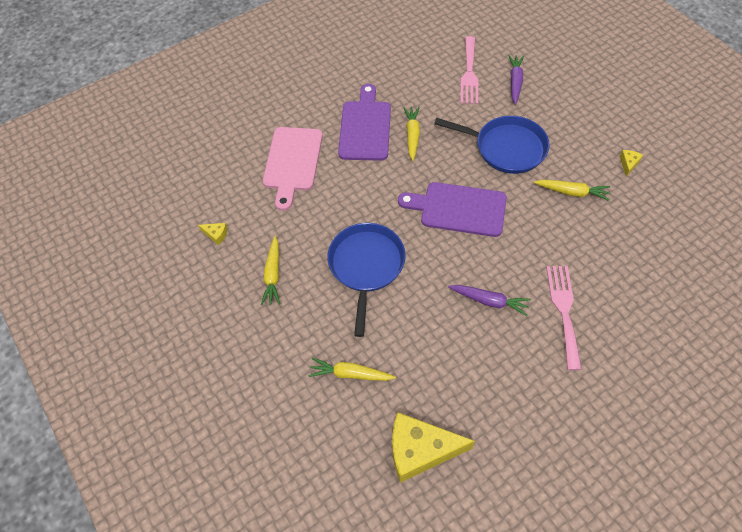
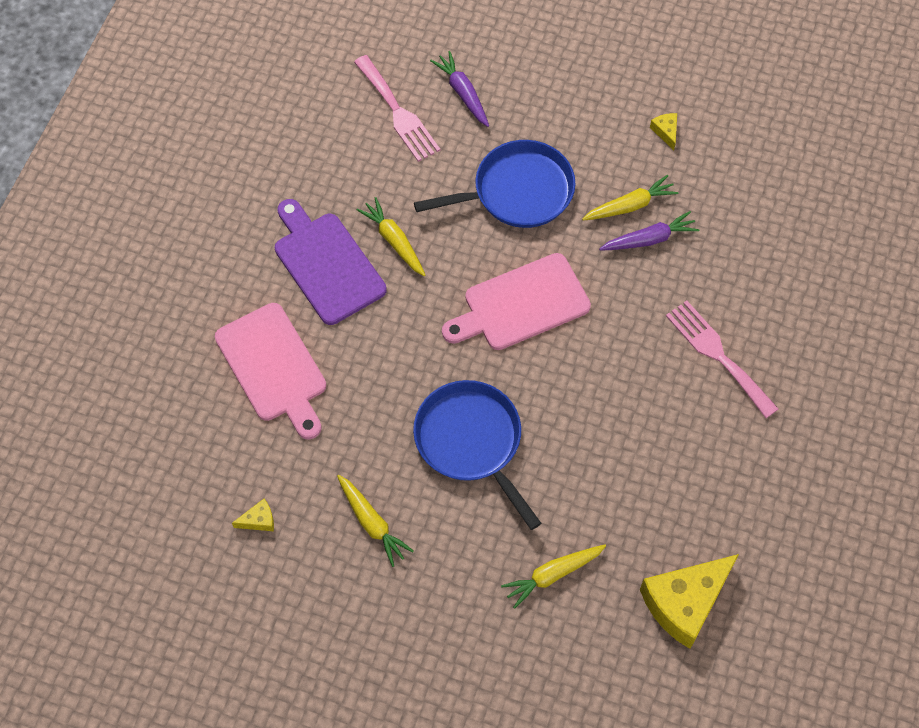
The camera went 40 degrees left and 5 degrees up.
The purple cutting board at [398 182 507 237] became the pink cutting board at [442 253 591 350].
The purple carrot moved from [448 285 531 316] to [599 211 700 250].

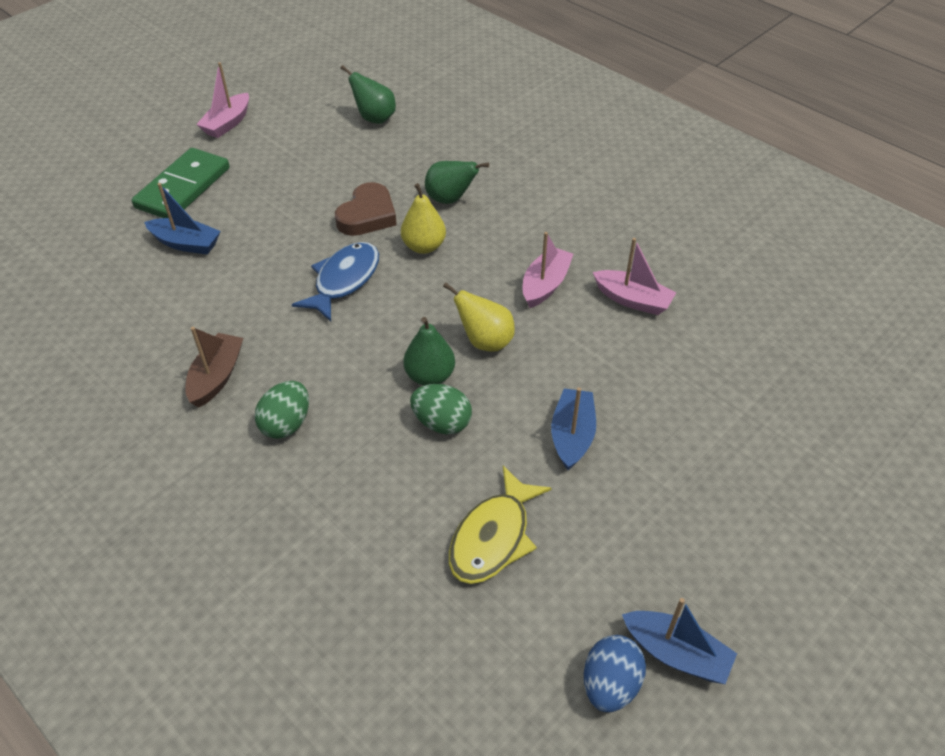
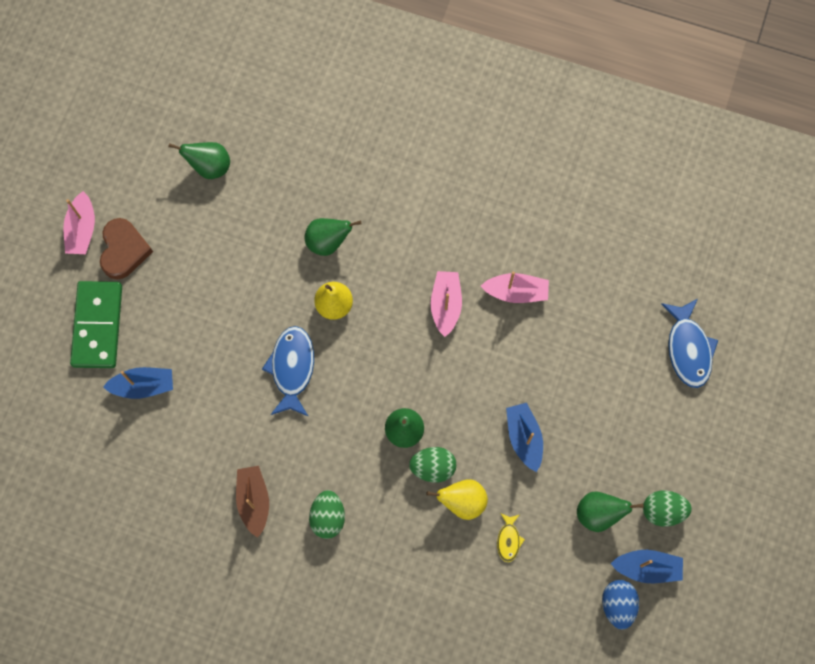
The camera went 25 degrees left and 25 degrees up.
The brown heart moved from [335 182 397 236] to [100 218 153 280].
The yellow pear moved from [443 282 515 352] to [426 479 488 520].
The yellow fish at [449 466 552 584] changed to 0.51 times the size.
The green pear at [577 492 644 532] appeared.
The green egg at [643 491 692 527] appeared.
The blue fish at [661 299 718 388] appeared.

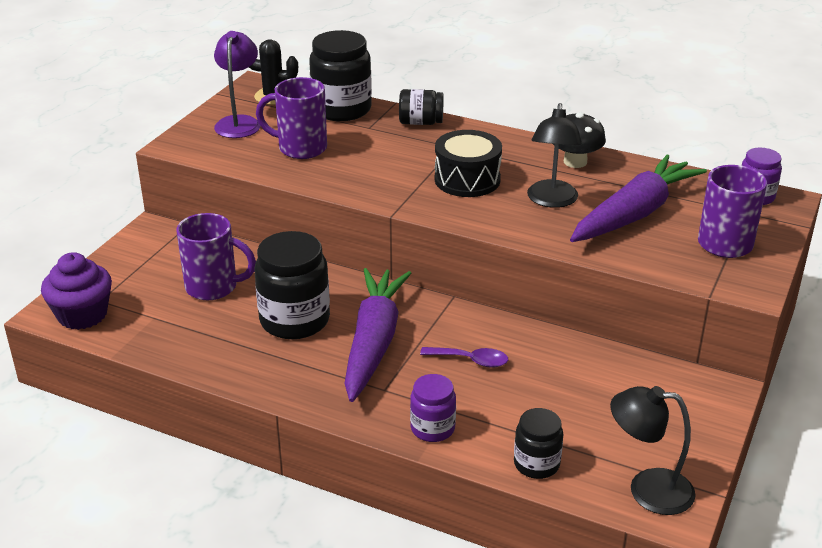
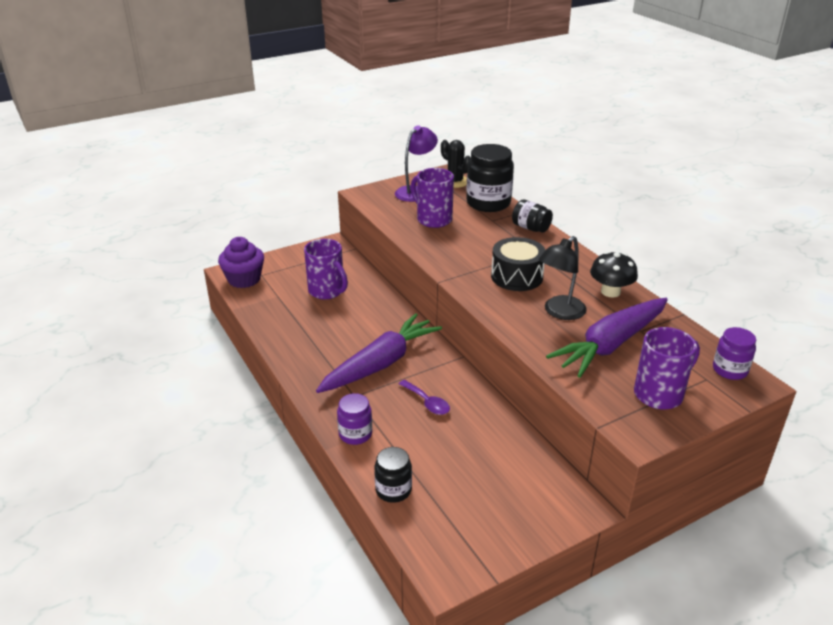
The camera went 35 degrees right and 0 degrees up.
The purple carrot at [570 155 707 242] turned 150 degrees clockwise.
The black jar at [255 231 330 339] disappeared.
The black lamp at [610 386 696 515] disappeared.

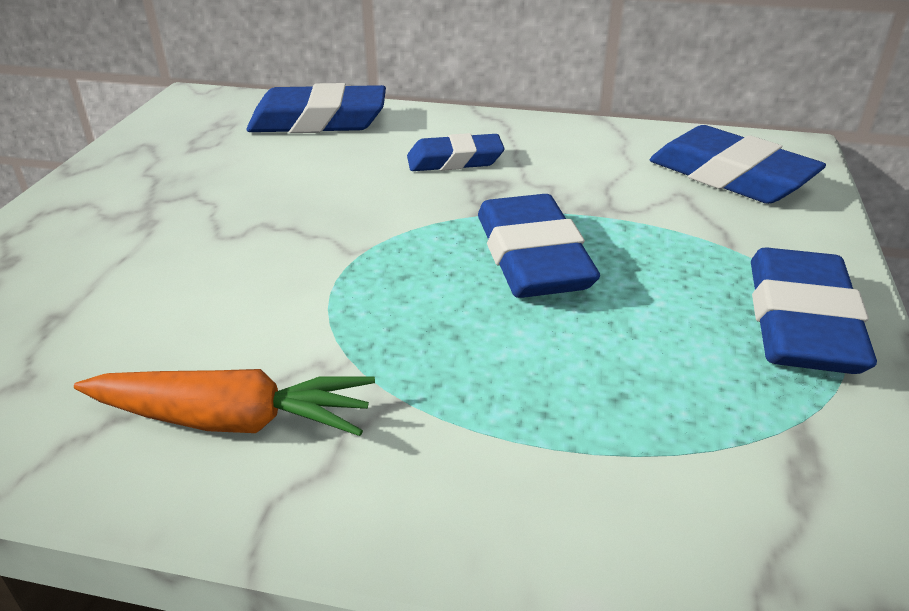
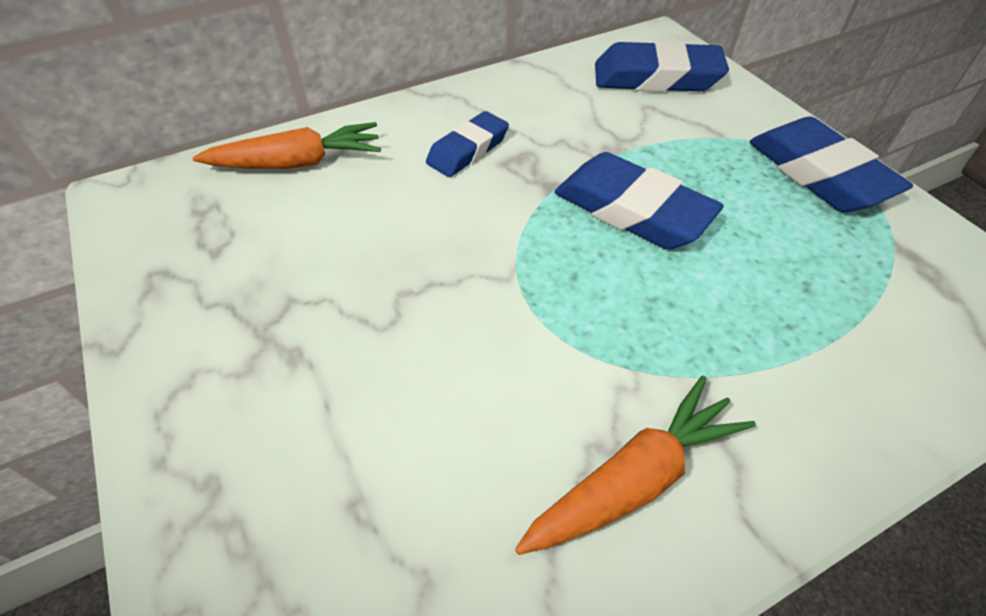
The camera went 40 degrees left and 15 degrees up.
The blue eraser at [246 83 386 133] was replaced by the orange carrot at [193 122 381 169].

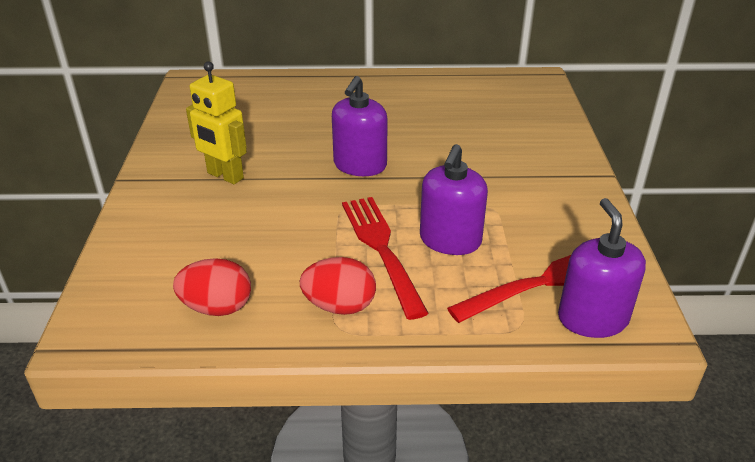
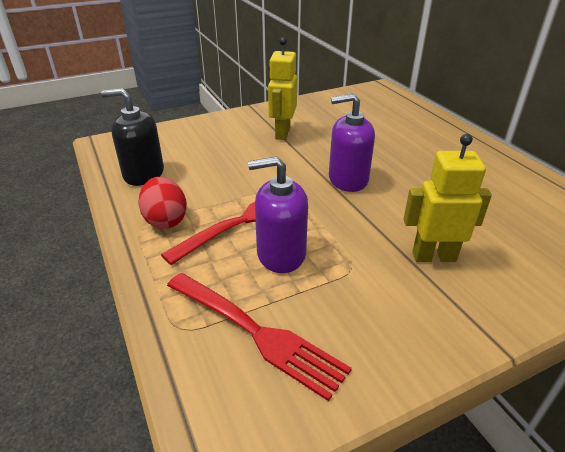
The camera went 65 degrees right and 0 degrees up.
The red egg at [173 258 251 316] was replaced by the black soap dispenser at [101 89 164 186].
The yellow robot at [404 134 492 262] appeared.
The purple soap dispenser at [558 198 646 338] disappeared.

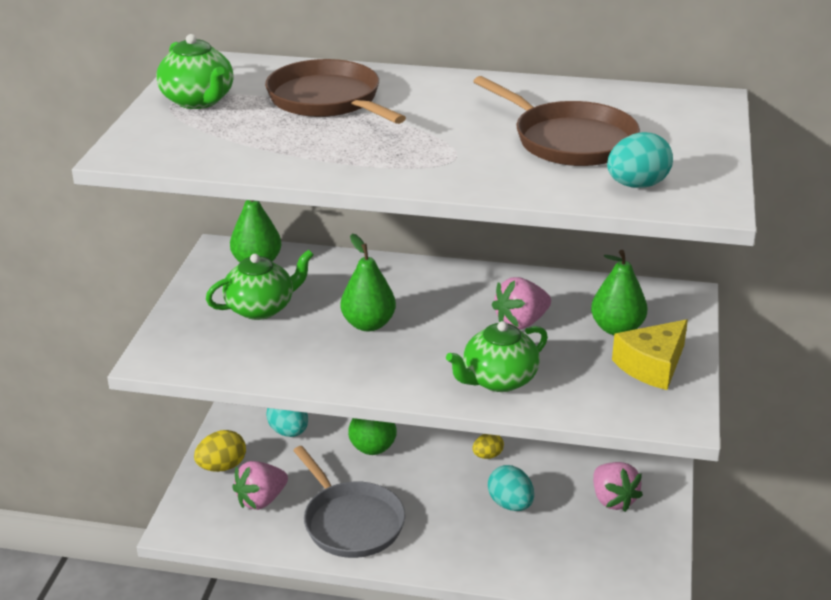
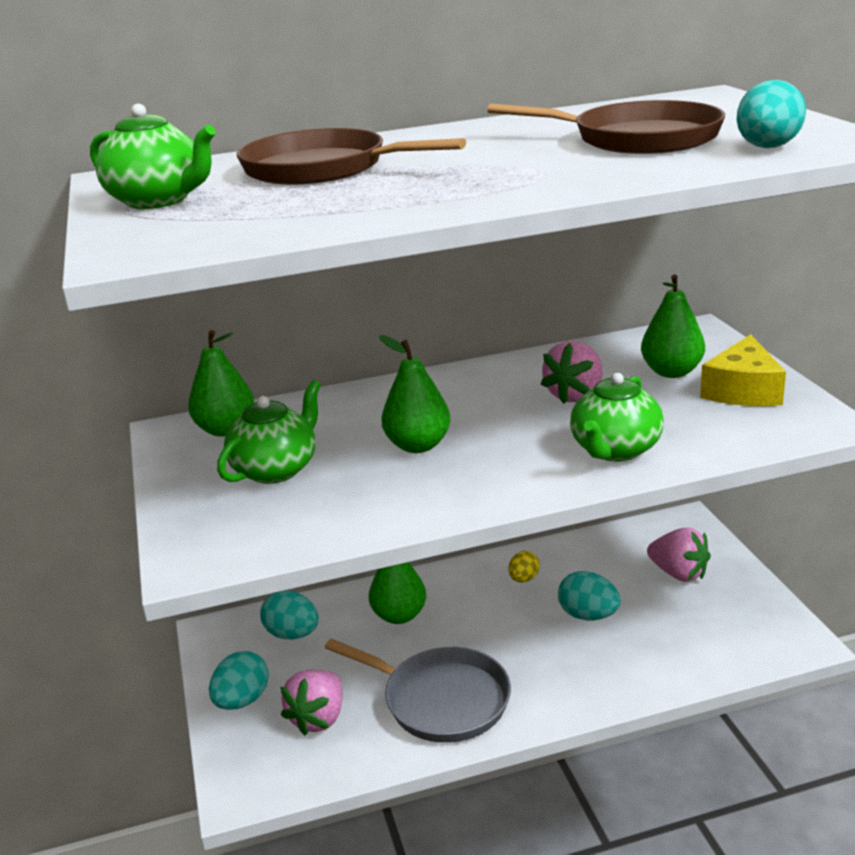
The camera went 25 degrees left and 5 degrees down.
The yellow egg at [194 430 246 472] became the turquoise egg at [209 651 269 710].

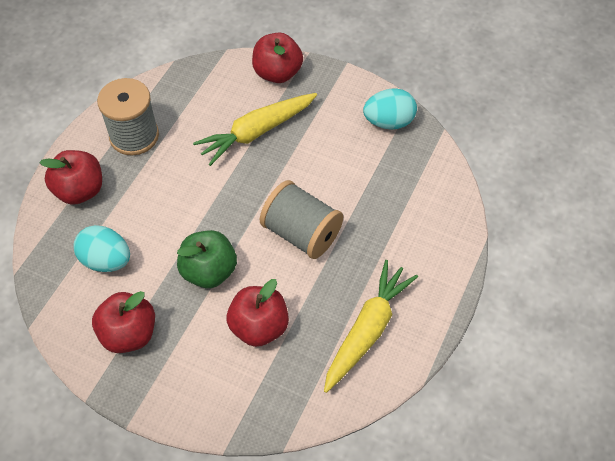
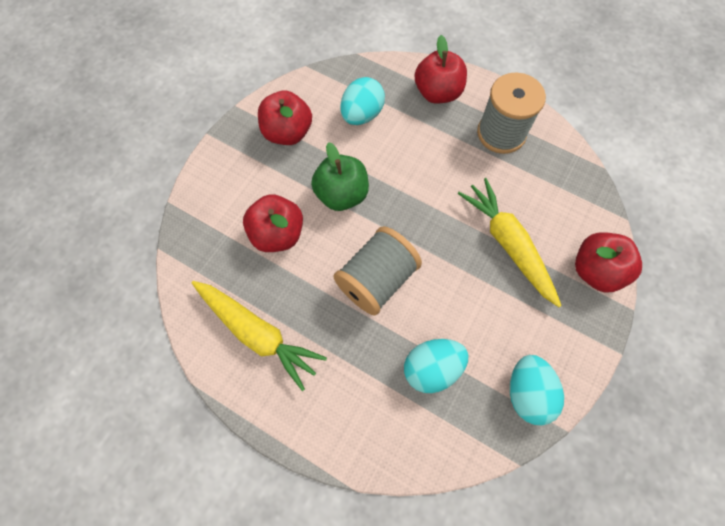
The camera went 95 degrees right and 10 degrees up.
The turquoise egg at [404 339 468 393] appeared.

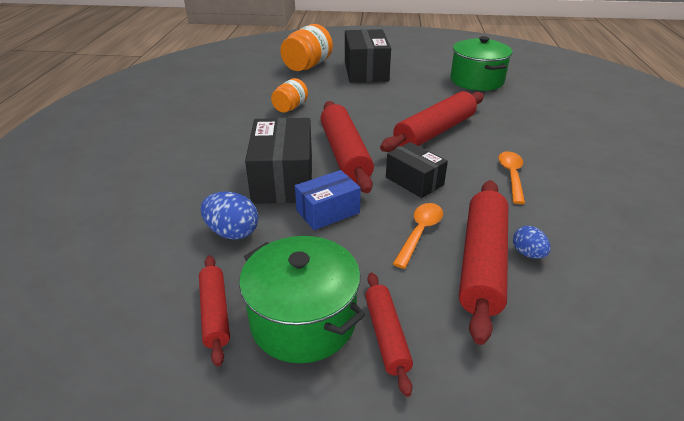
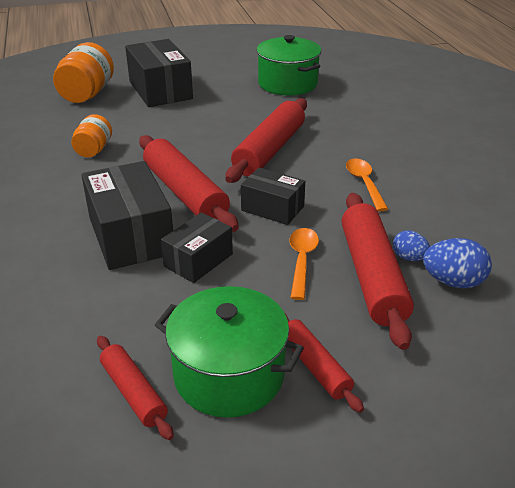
The camera went 20 degrees left and 0 degrees up.
The blue box at [295 170 361 230] became the black box at [161 212 233 283].
The blue egg moved from [200 192 258 240] to [423 238 492 288].

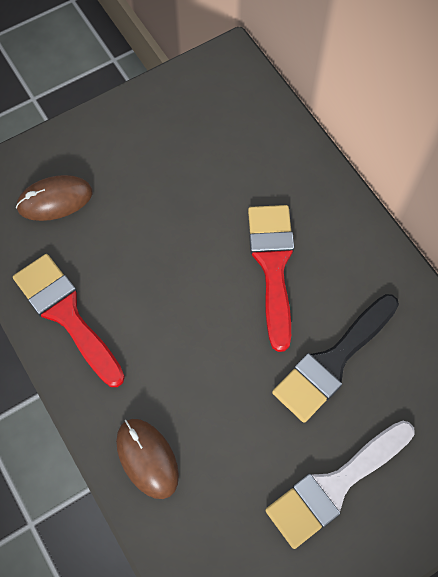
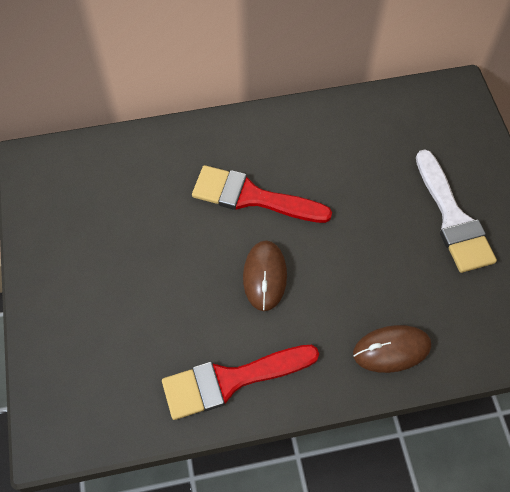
The camera went 70 degrees left and 5 degrees down.
The brown mouse moved from [16 175 92 221] to [243 240 287 311].
The black brush at [272 294 399 423] disappeared.

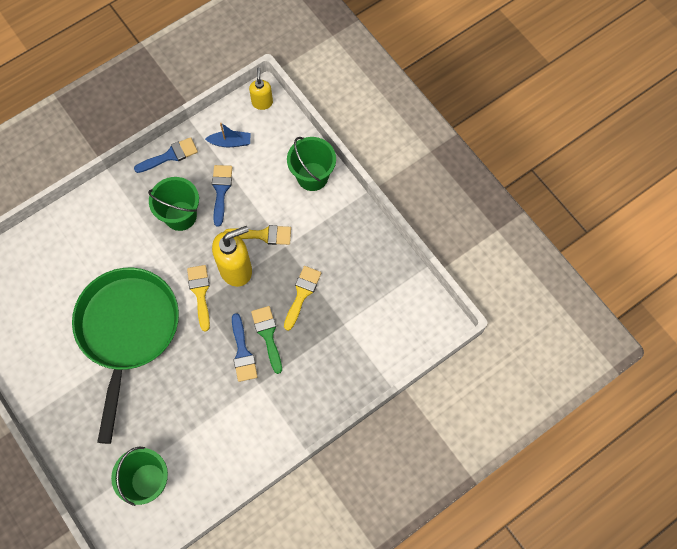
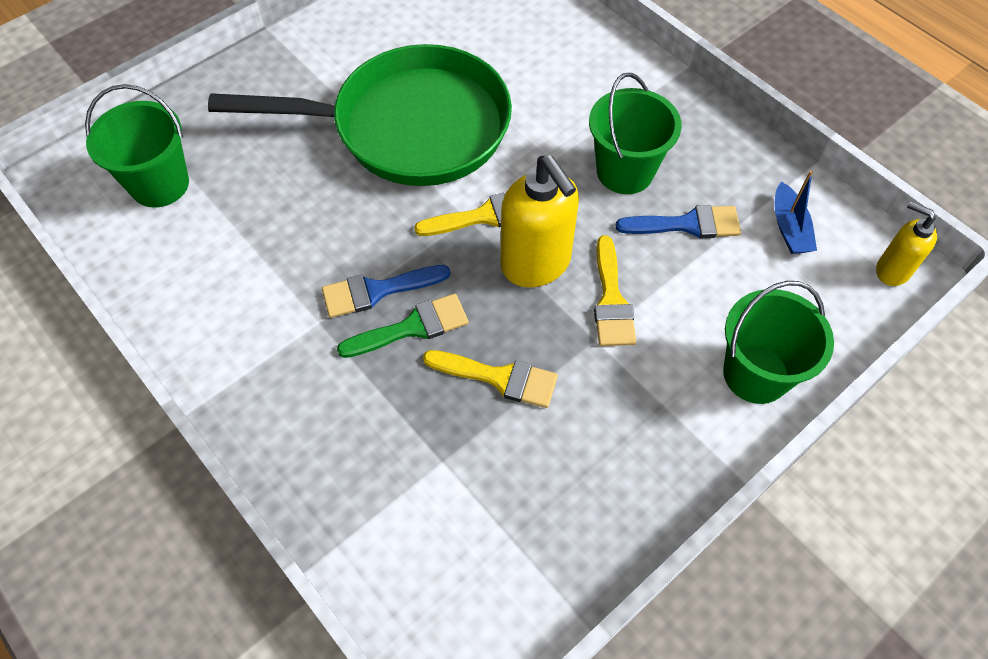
The camera went 85 degrees right and 10 degrees down.
The yellow soap dispenser at [249 67 273 110] turned 135 degrees counterclockwise.
The blue brush at [134 137 198 173] disappeared.

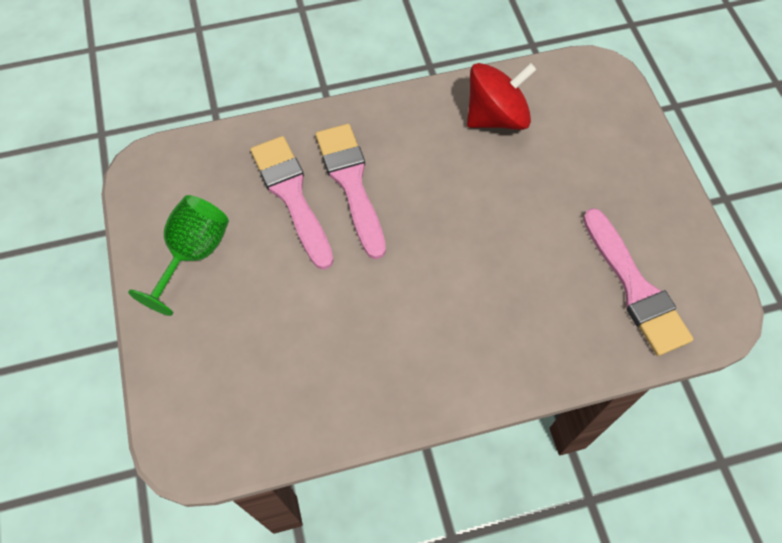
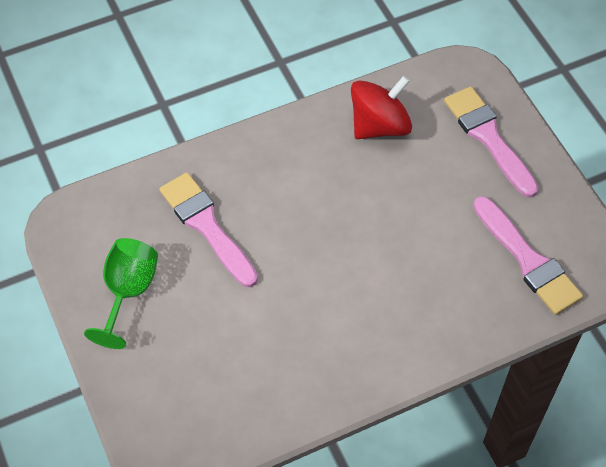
The camera went 10 degrees left and 5 degrees down.
The pink brush moved from [316 124 386 259] to [444 86 539 198].

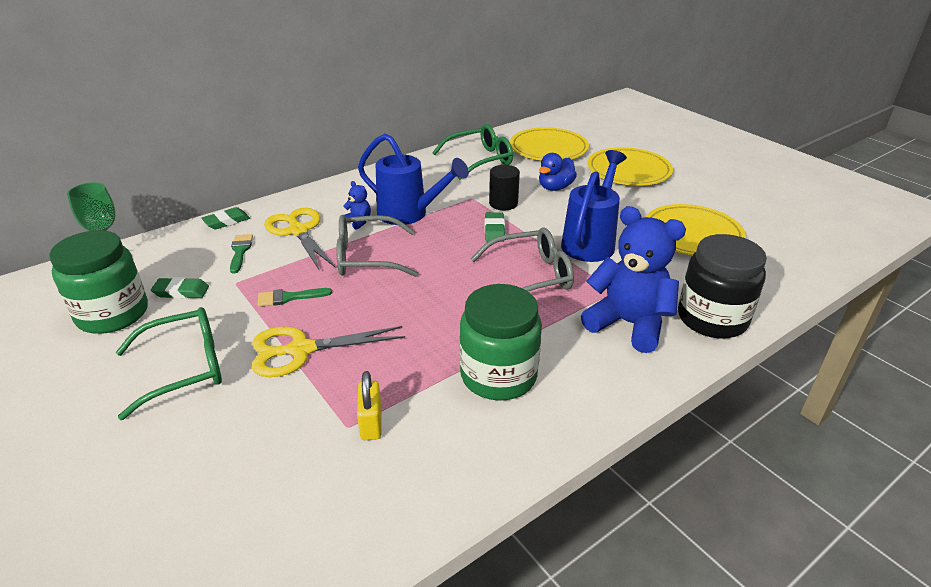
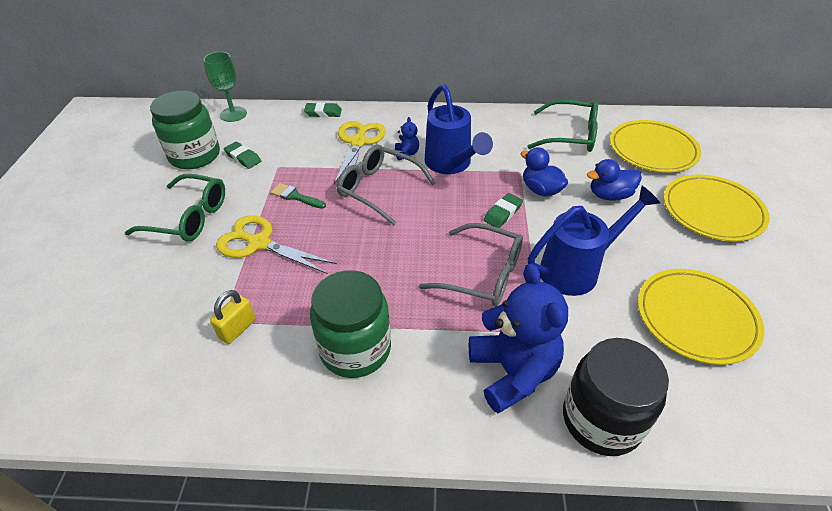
The camera went 40 degrees right and 10 degrees up.
The black cylinder at [489 165 520 210] was replaced by the blue duck at [520 147 568 197].
The green brush at [230 234 253 274] disappeared.

